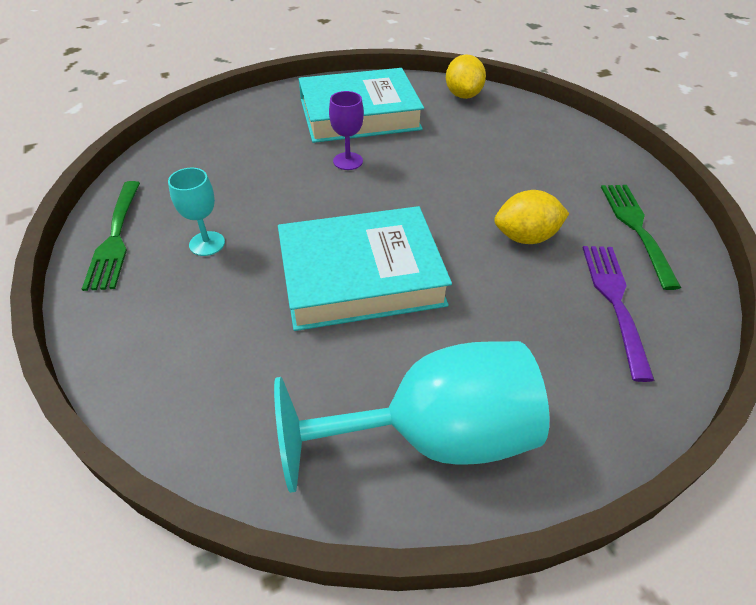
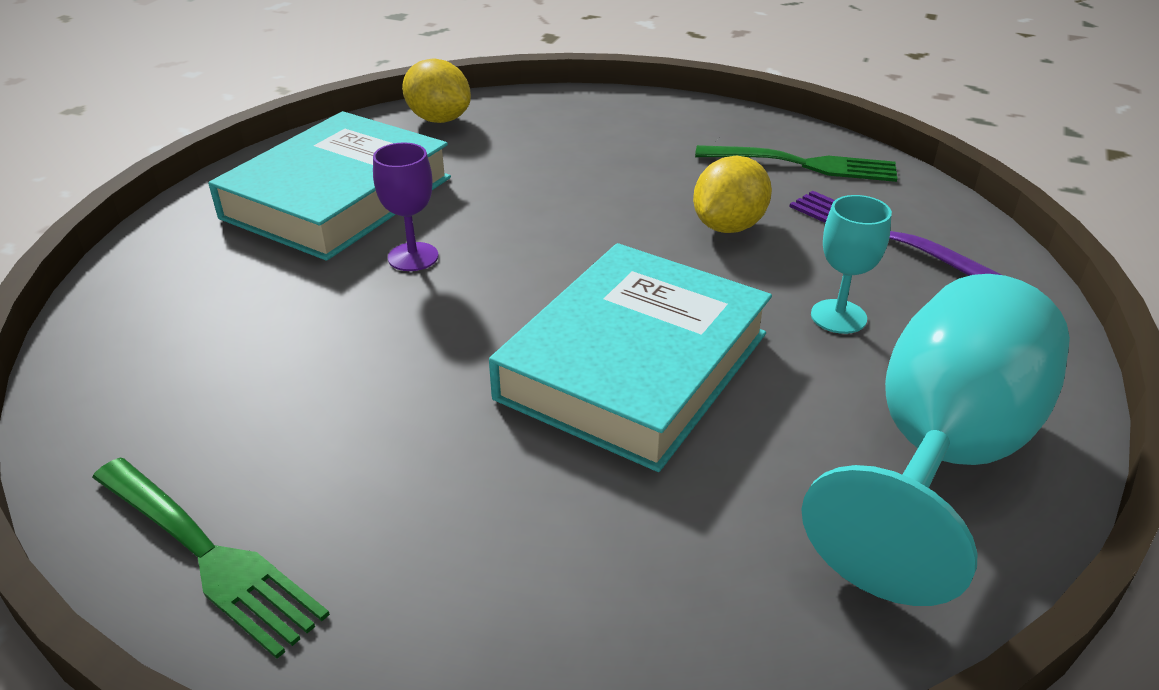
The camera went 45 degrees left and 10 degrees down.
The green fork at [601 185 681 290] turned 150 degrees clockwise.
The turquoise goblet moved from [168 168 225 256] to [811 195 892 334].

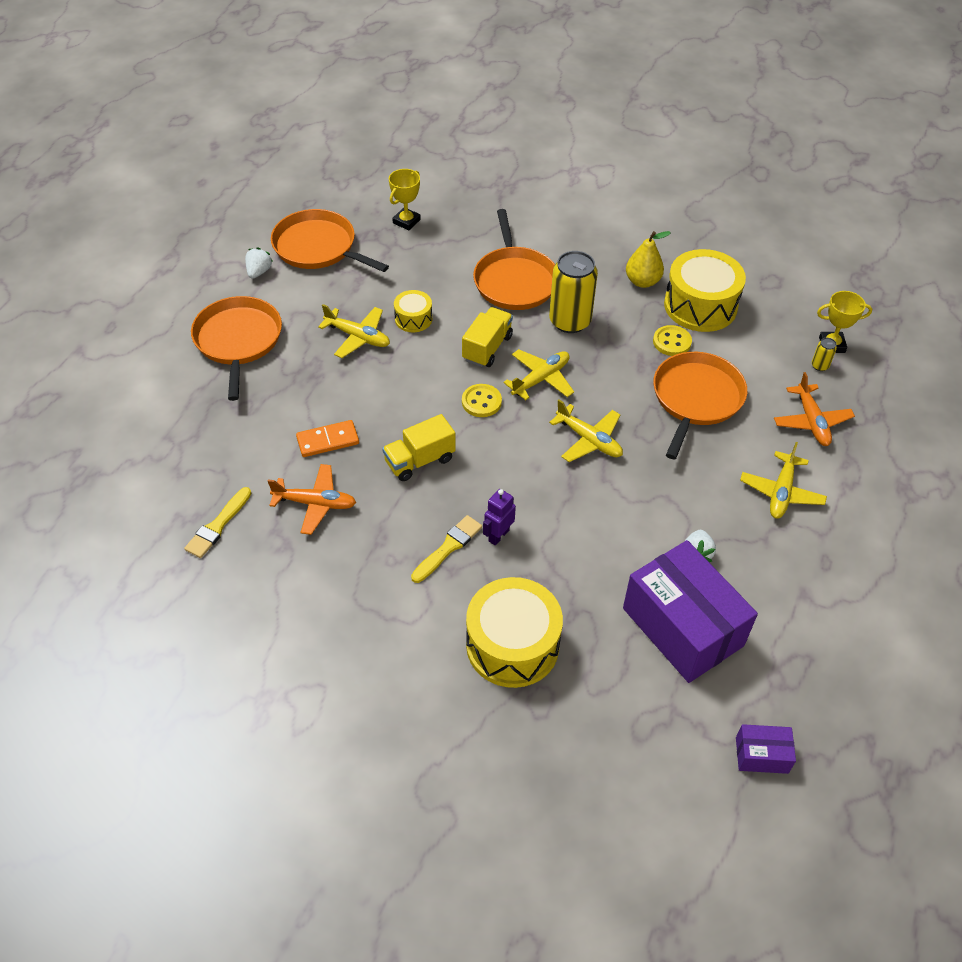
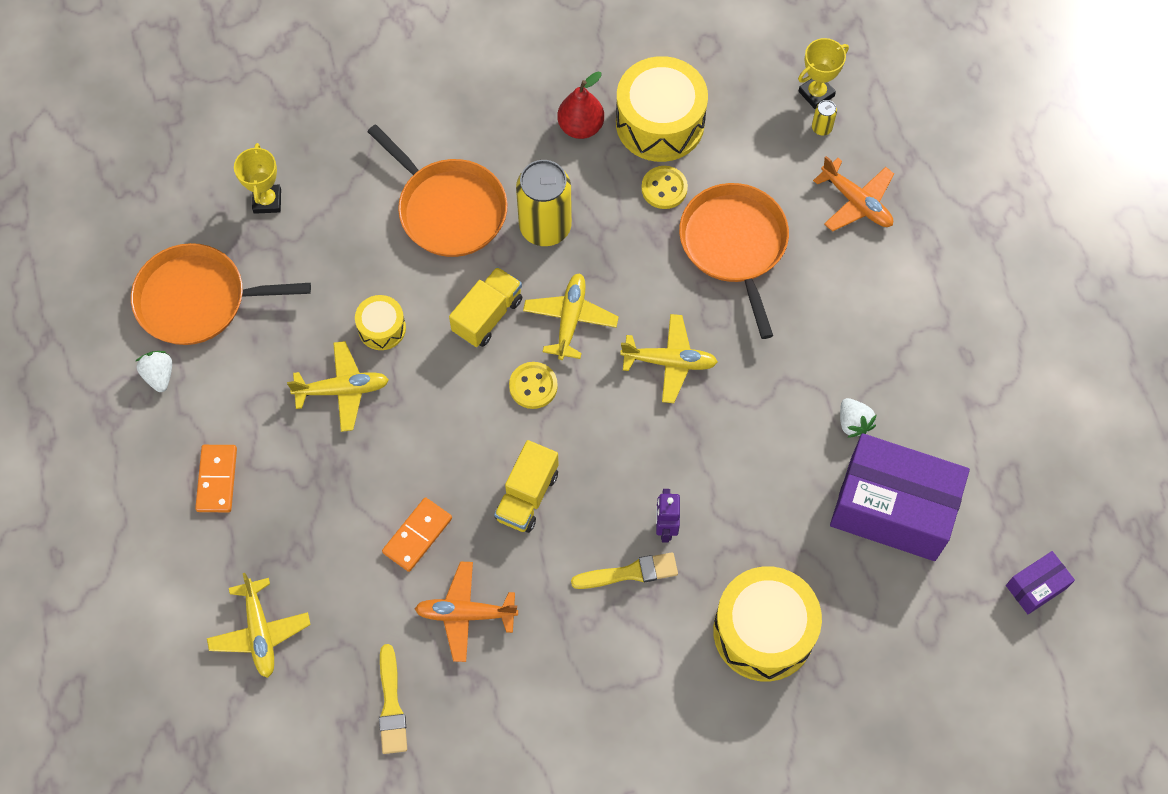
The camera went 35 degrees left and 15 degrees up.
The orange pan at [191 296 282 401] was replaced by the orange domino at [195 445 237 512].
The yellow plane moved from [740 442 827 519] to [207 573 311 678].
The orange plane at [268 464 356 535] turned 150 degrees counterclockwise.
The yellow truck at [462 307 513 367] turned 45 degrees clockwise.
The yellow pear at [626 231 671 288] became the red pear at [557 72 604 139].
The yellow brush at [411 515 482 583] turned 75 degrees clockwise.

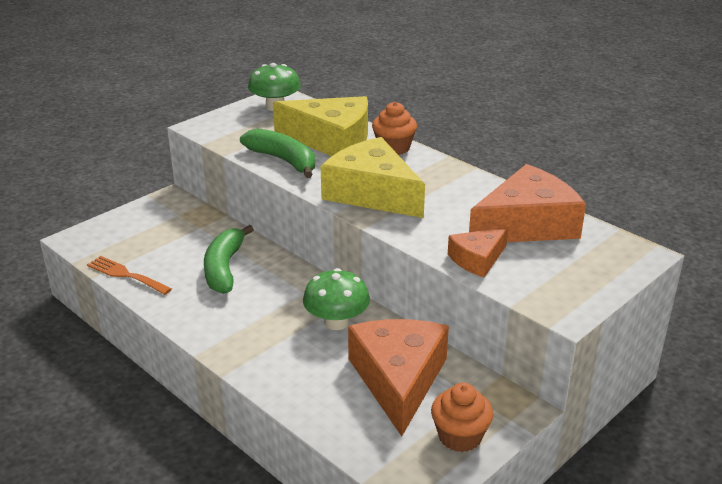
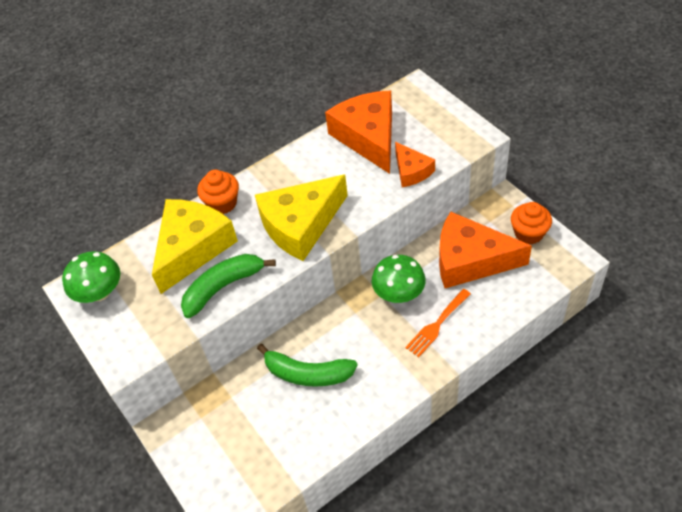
The camera went 75 degrees left and 20 degrees up.
The orange fork moved from [87 256 172 295] to [405 289 471 357].

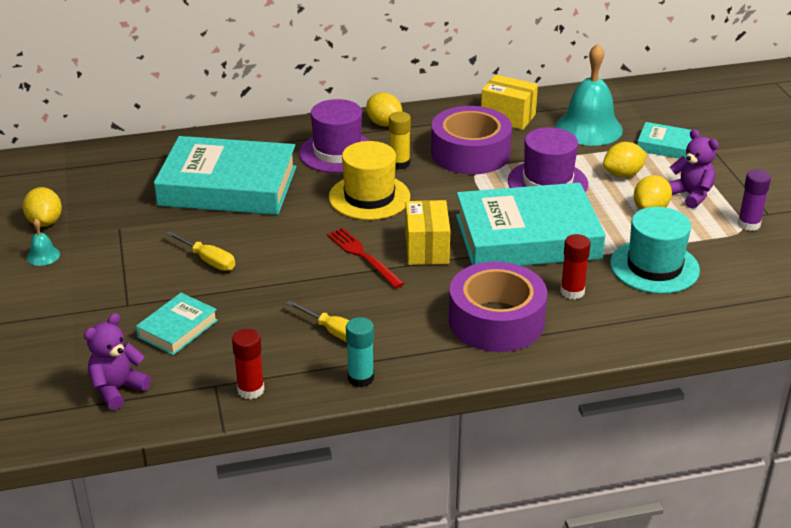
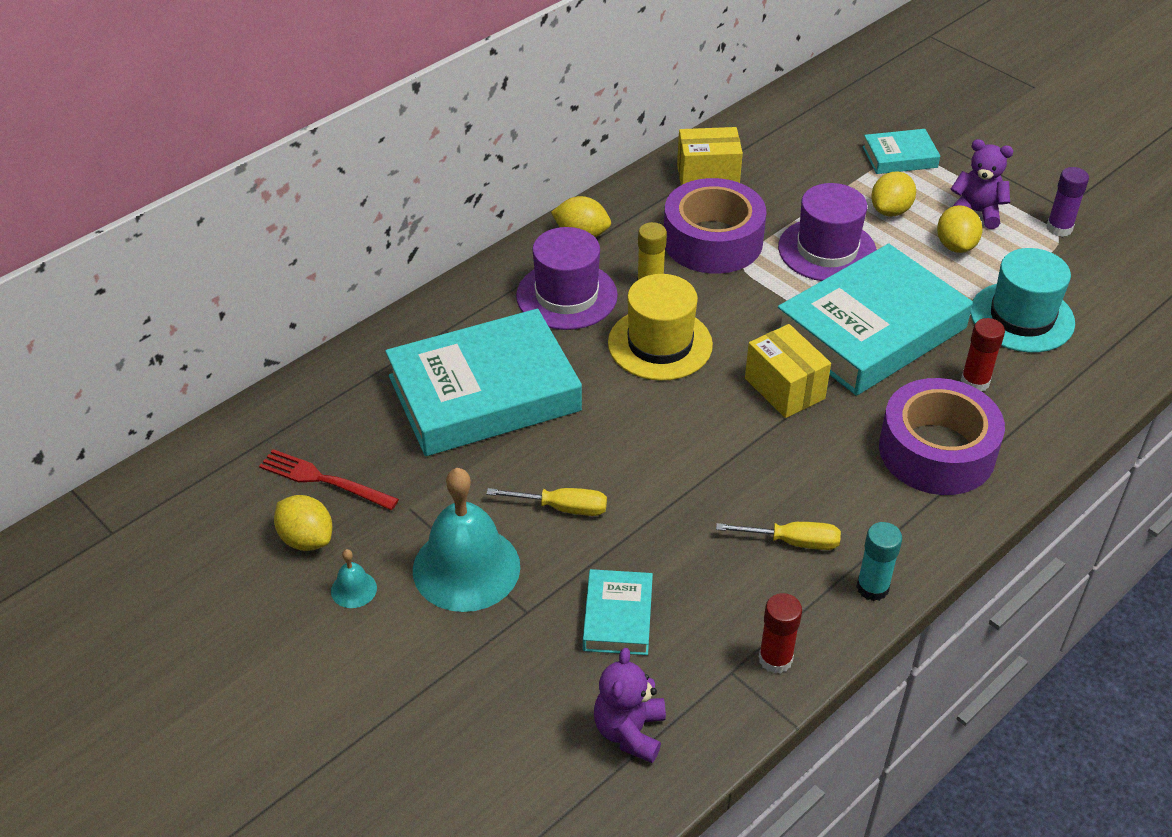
The camera went 30 degrees left and 10 degrees up.
The red fork moved from [327 228 405 288] to [259 449 399 510].
The turquoise bell moved from [555 44 623 146] to [413 468 520 612].

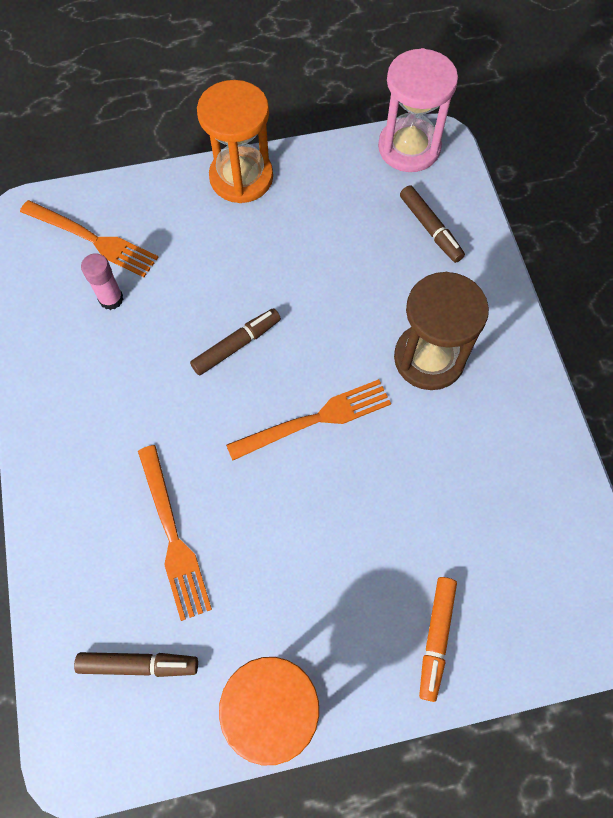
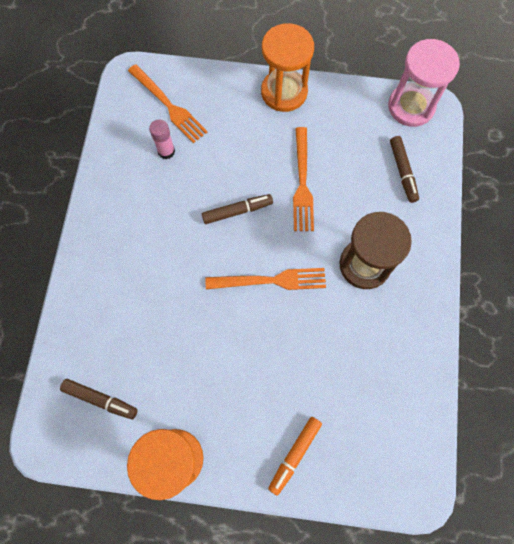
The camera went 20 degrees right and 5 degrees up.
The orange fork moved from [138 445 212 621] to [293 127 314 231].

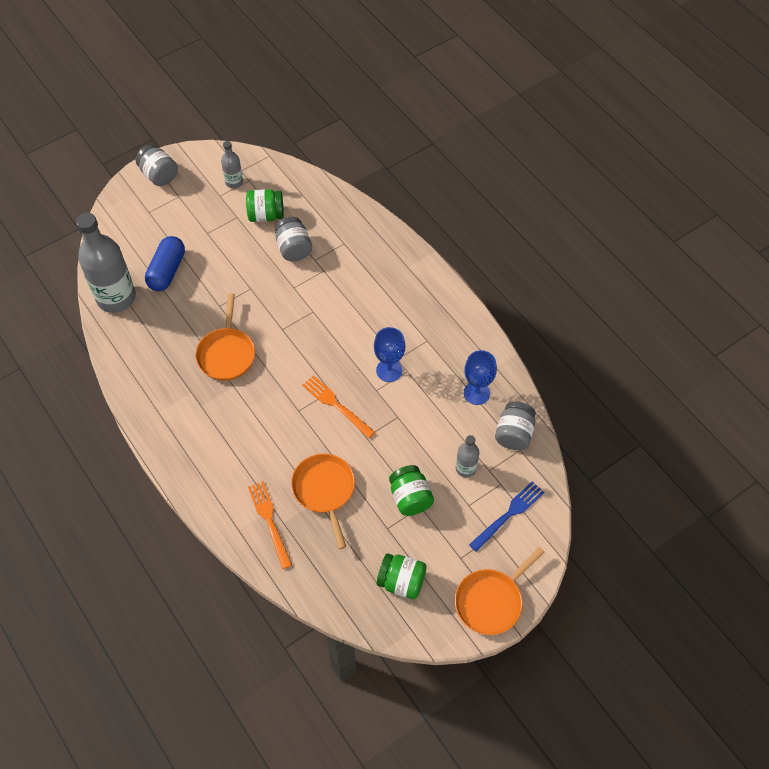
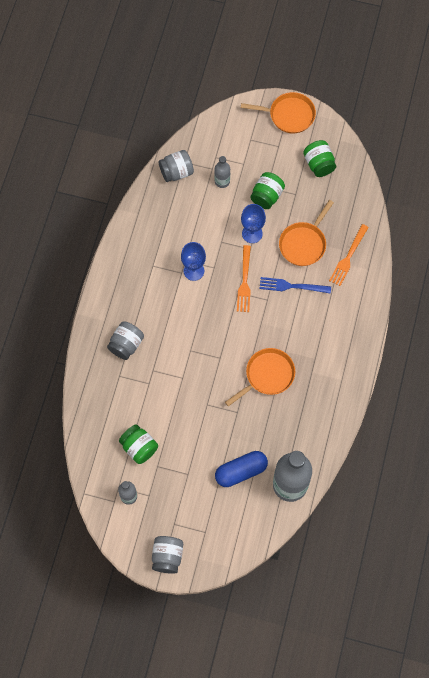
The camera went 130 degrees left and 10 degrees up.
The grey jar moved from [275 217 312 261] to [107 321 144 360].
The blue goblet moved from [464 350 497 405] to [241 204 266 243].
The blue fork moved from [469 481 544 552] to [260 277 331 294].

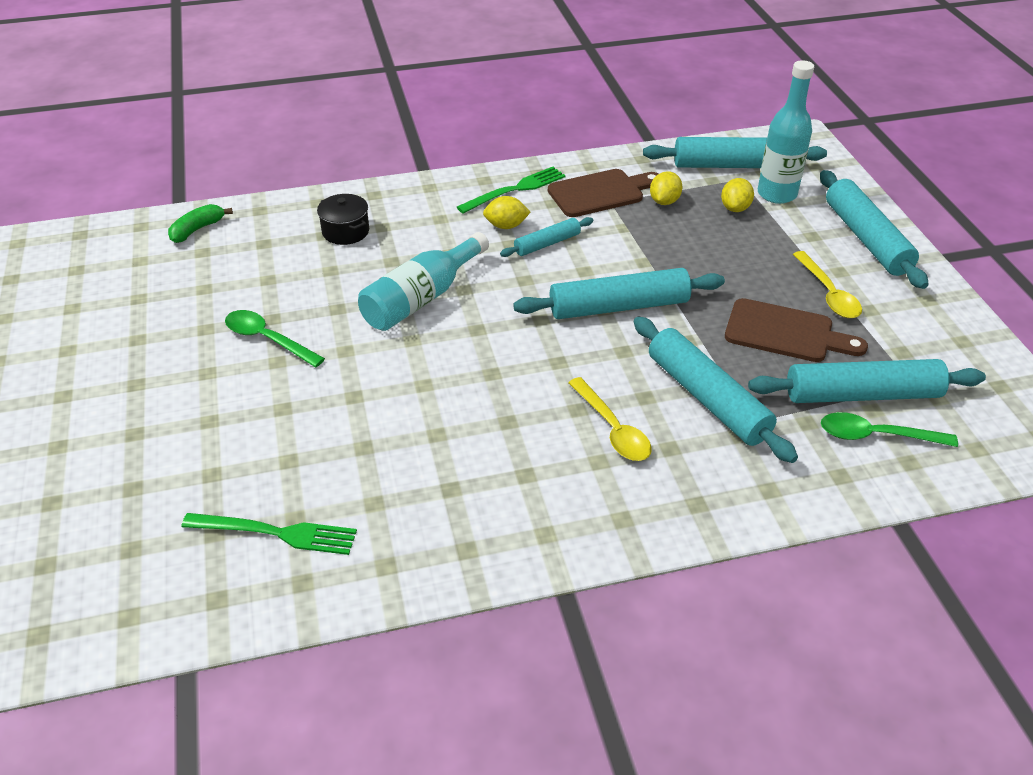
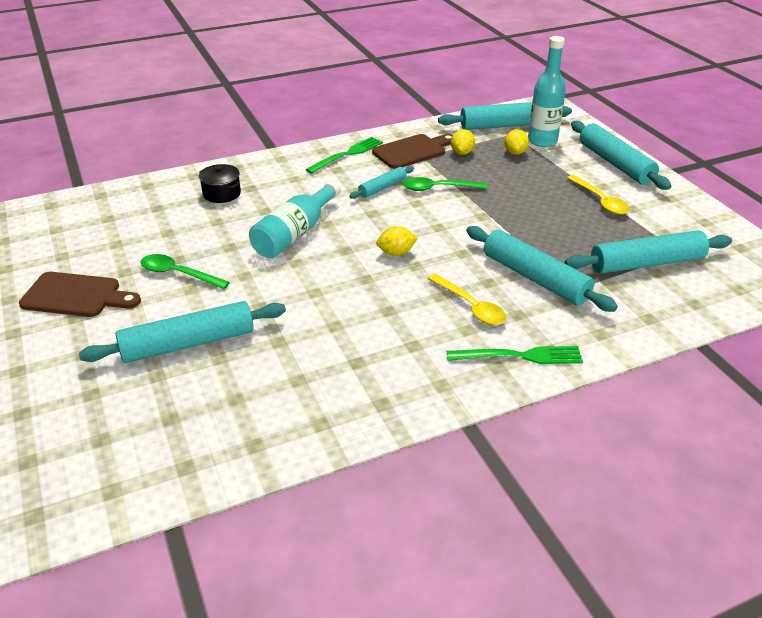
The camera went 10 degrees left and 5 degrees down.
The brown cutting board moved from [725 298 868 362] to [19 272 141 317].
The turquoise rolling pin moved from [513 268 725 319] to [79 301 286 363].
The yellow lemon moved from [483 196 530 229] to [376 226 418 256].
The green spoon moved from [821 412 958 447] to [403 177 487 191].
The green fork moved from [181 513 357 555] to [447 346 583 364].
The green banana at [168 204 233 243] disappeared.

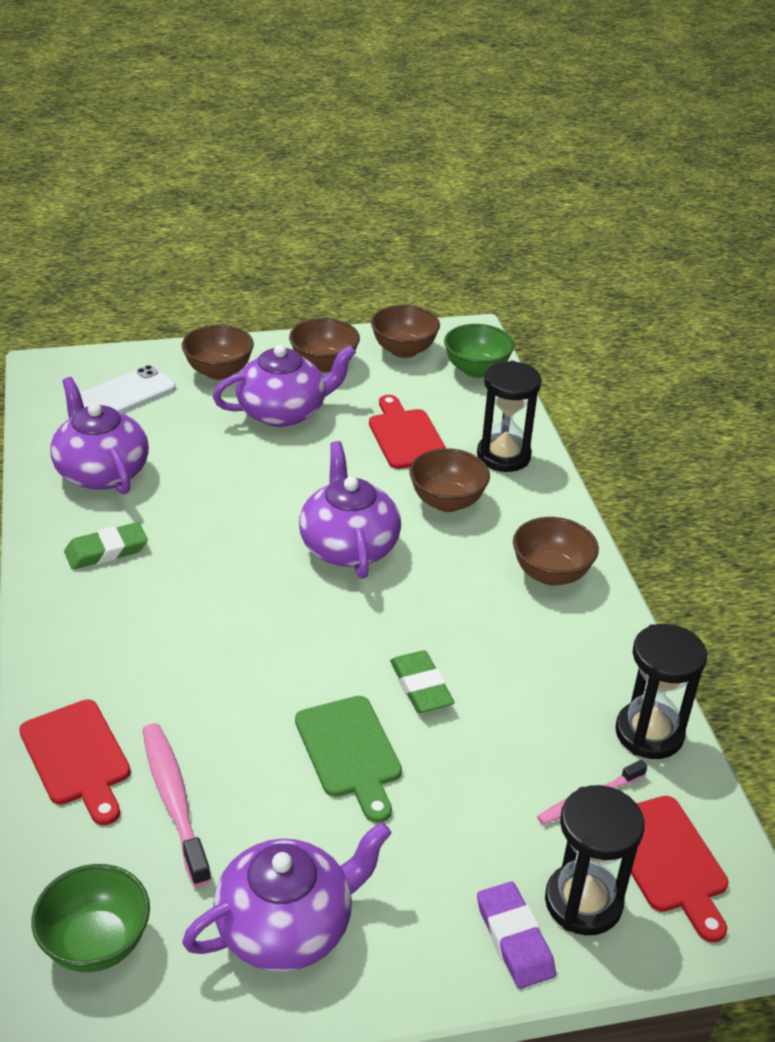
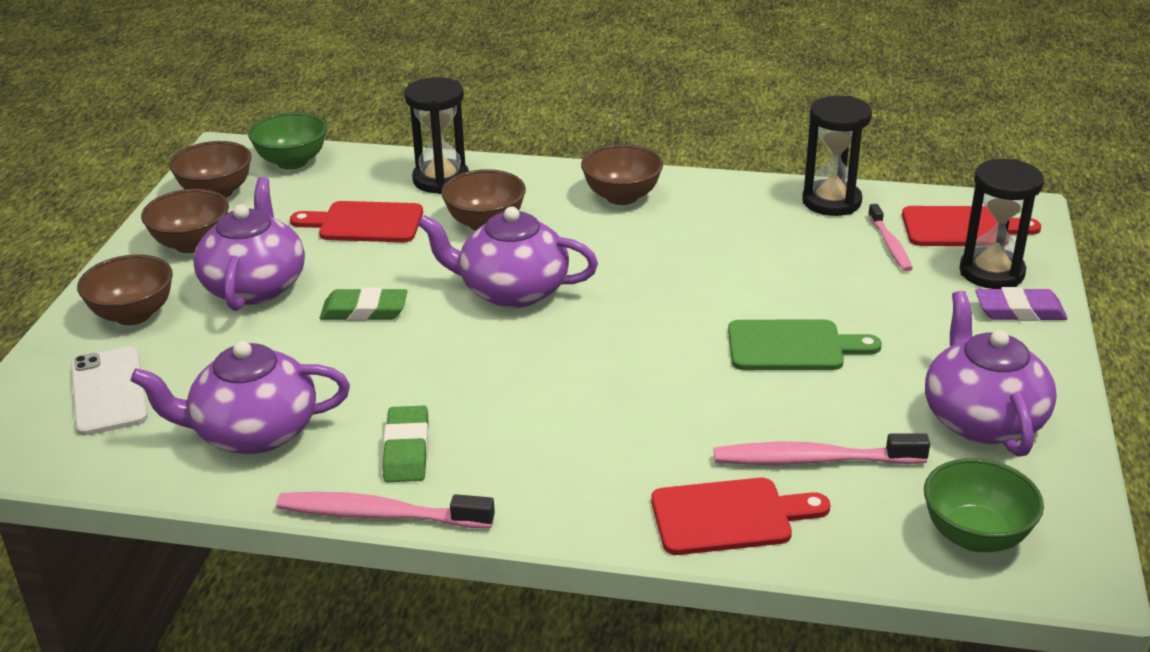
The camera went 65 degrees left and 5 degrees down.
The pink toothbrush at [276 492 495 528] appeared.
The green eraser moved from [390 650 455 713] to [320 287 408 321].

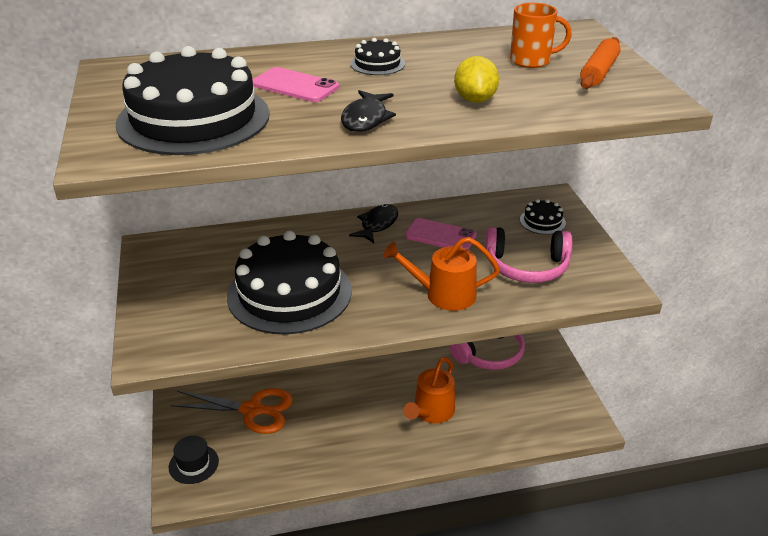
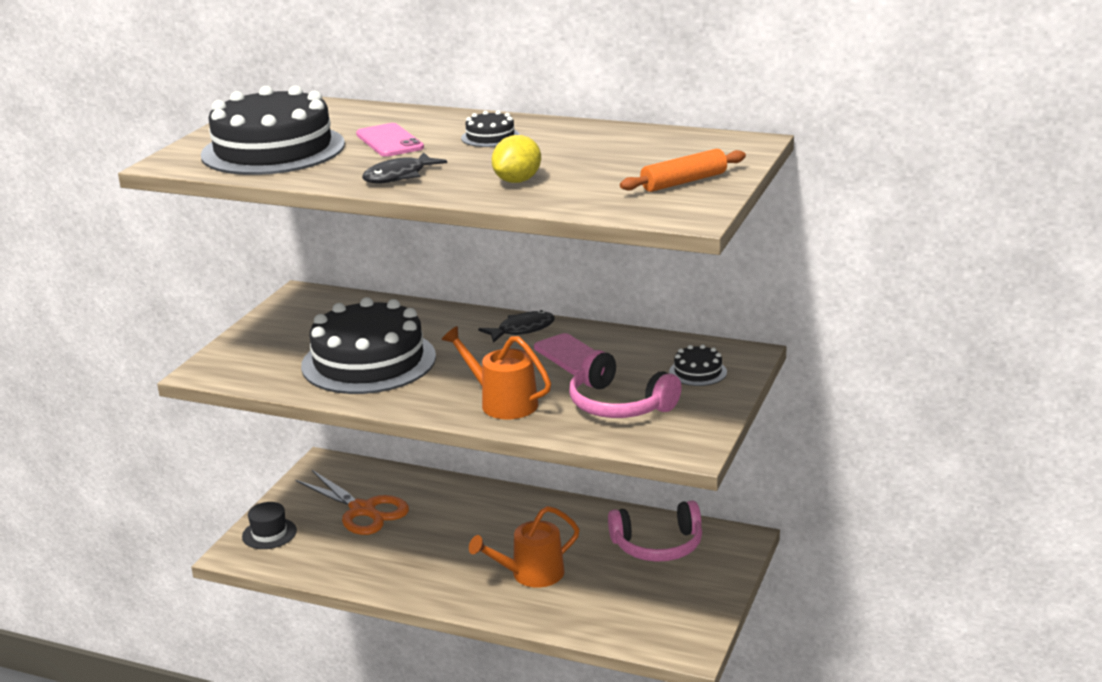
The camera went 35 degrees right and 10 degrees down.
The orange mug at [510 3 572 68] disappeared.

